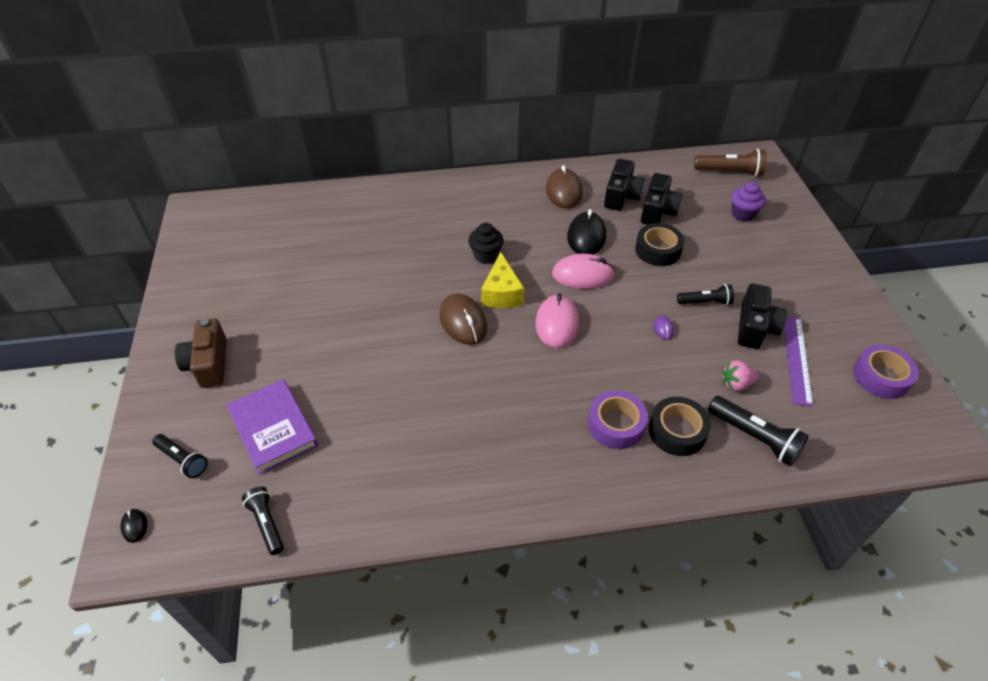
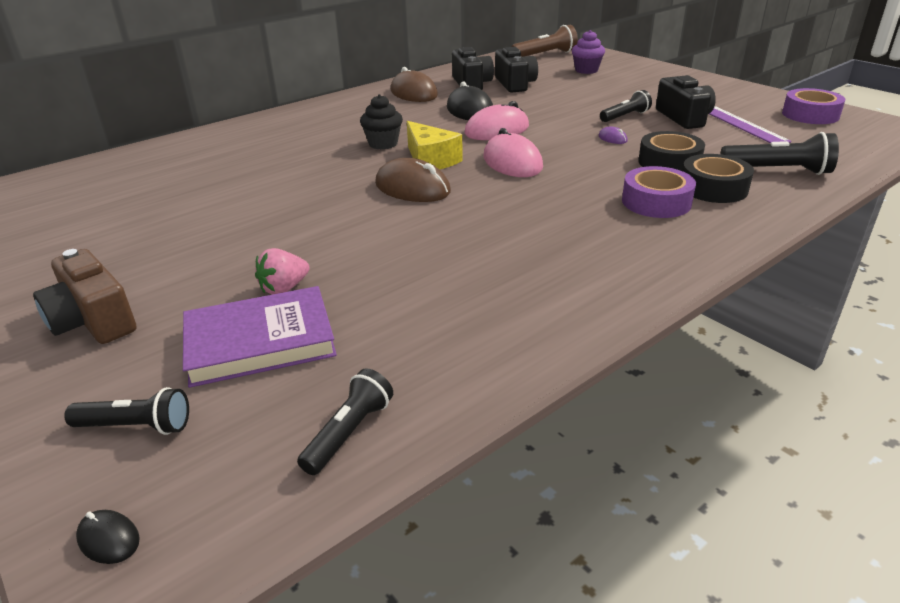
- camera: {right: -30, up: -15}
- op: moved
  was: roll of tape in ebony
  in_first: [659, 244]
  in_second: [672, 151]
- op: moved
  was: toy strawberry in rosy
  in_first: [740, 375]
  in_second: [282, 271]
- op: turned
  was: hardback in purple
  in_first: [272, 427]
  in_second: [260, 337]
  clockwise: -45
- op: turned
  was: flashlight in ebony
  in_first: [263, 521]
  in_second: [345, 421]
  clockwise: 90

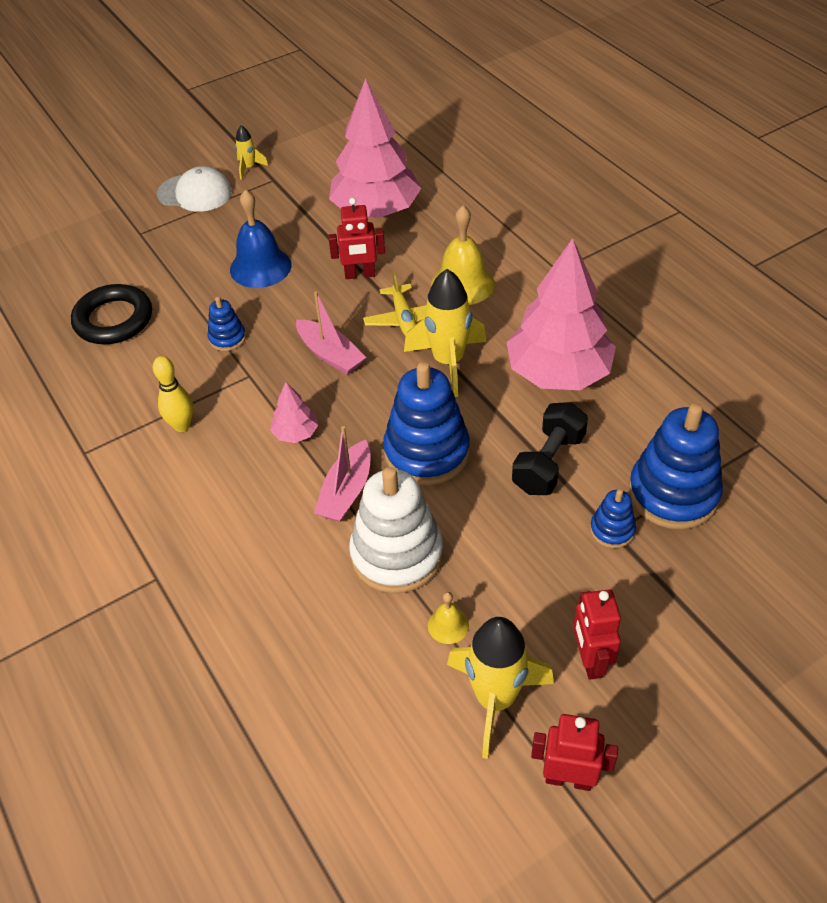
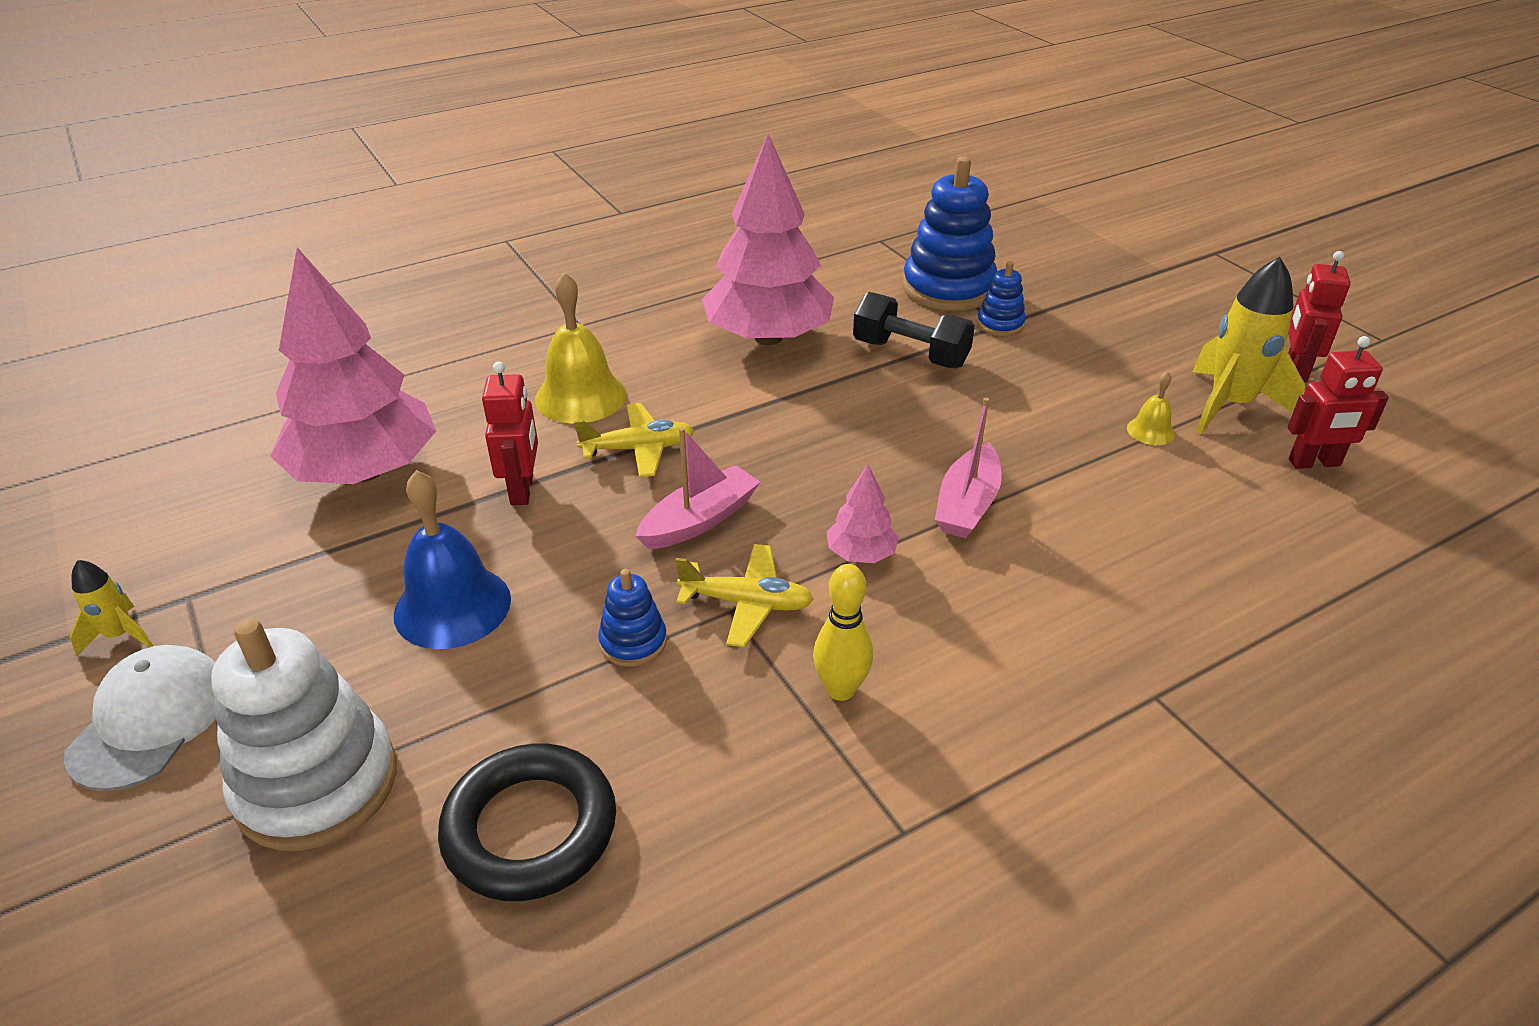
- camera: {right: -90, up: -10}
- op: removed
  was: stacking toy in royal blue
  in_first: [426, 423]
- op: removed
  was: spaceship in bright yellow
  in_first: [445, 333]
- op: added
  now: plane in bright yellow
  in_second: [744, 595]
- op: moved
  was: stacking toy in white
  in_first: [396, 530]
  in_second: [304, 735]
- op: moved
  was: toy robot in crimson
  in_first: [597, 634]
  in_second: [1338, 402]
- op: turned
  was: toy boat in rosy
  in_first: [342, 474]
  in_second: [968, 468]
  clockwise: 90

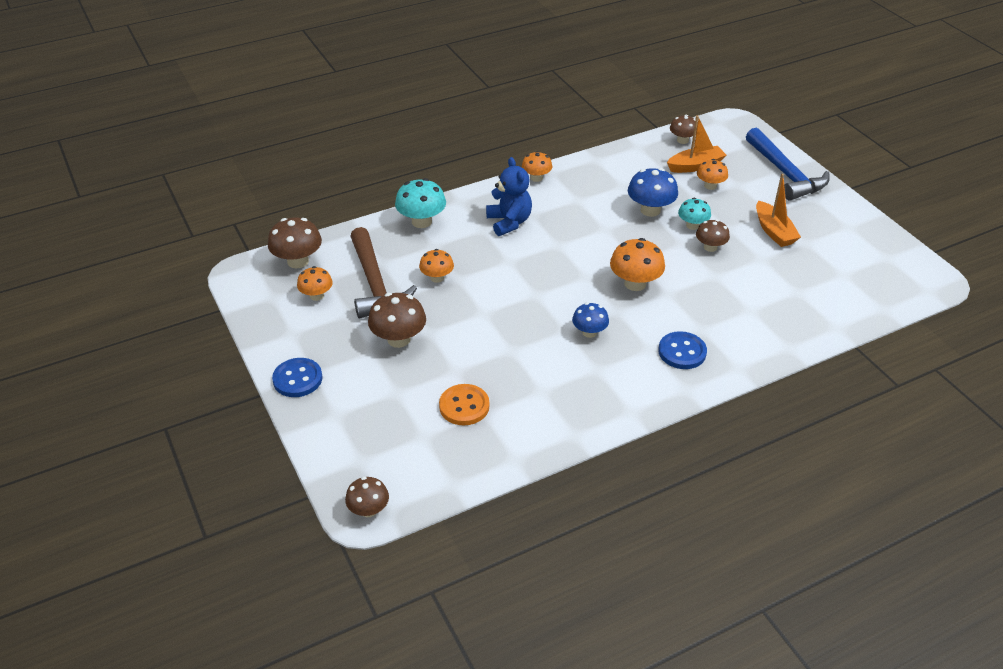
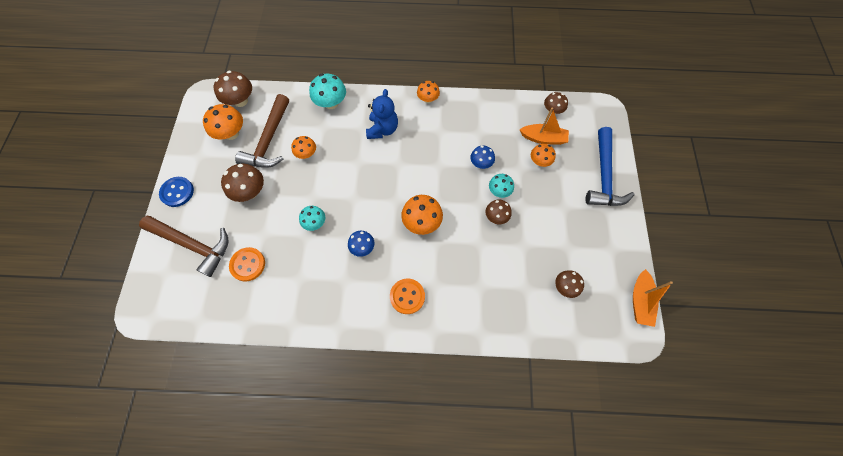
- camera: {right: 30, up: 25}
- op: added
  now: hammer in dark brown
  in_second: [184, 246]
- op: added
  now: toadstool in teal
  in_second: [312, 218]
- op: moved
  was: toadstool in dark brown
  in_first: [367, 497]
  in_second: [569, 284]
- op: moved
  was: toy boat in orange-coloured
  in_first: [778, 210]
  in_second: [653, 298]
- op: recoloured
  was: button in royal blue
  now: button in orange-coloured
  in_first: [682, 350]
  in_second: [407, 296]
- op: resized
  was: toadstool in orange-coloured
  in_first: [315, 283]
  in_second: [223, 122]
  ratio: 1.56
- op: resized
  was: toadstool in royal blue
  in_first: [653, 192]
  in_second: [482, 157]
  ratio: 0.64

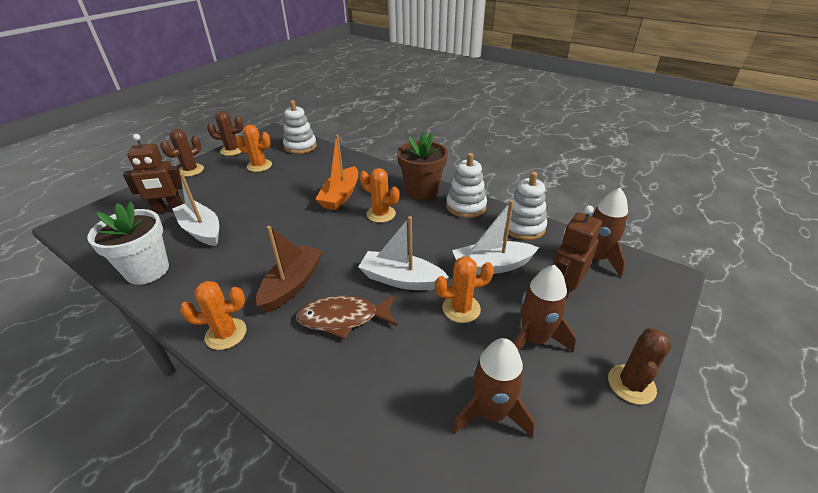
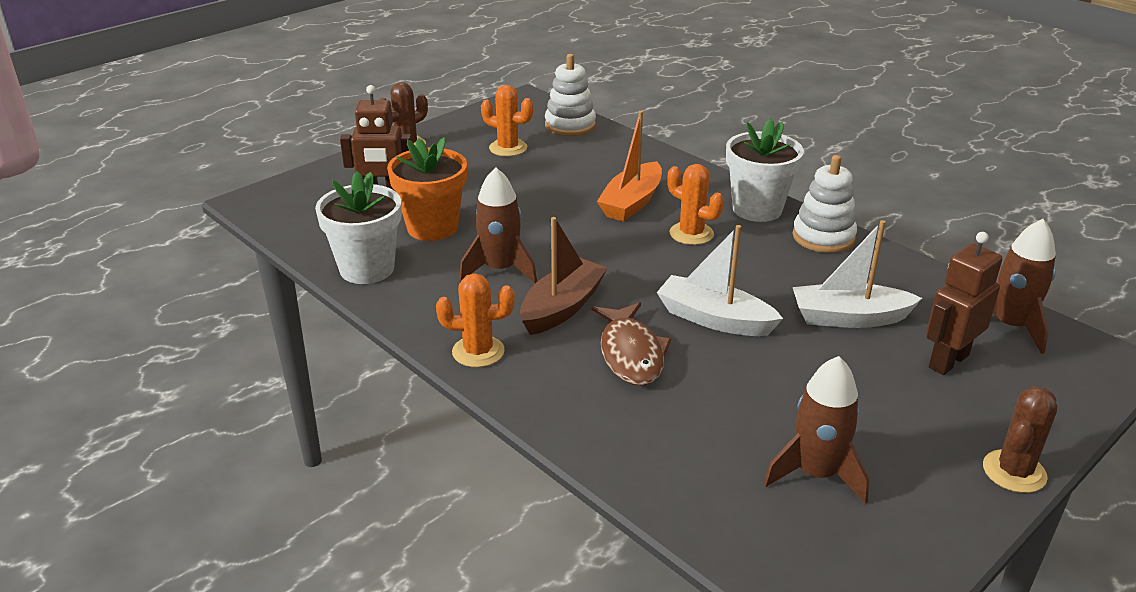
- camera: {right: 10, up: -5}
- op: removed
  was: cactus in dark brown
  in_first: [225, 133]
- op: removed
  was: cactus in orange-coloured
  in_first: [464, 289]
- op: removed
  was: stacking toy in white
  in_first: [526, 206]
- op: moved
  was: spaceship in dark brown
  in_first: [544, 308]
  in_second: [498, 225]
- op: replaced
  was: toy boat in white
  now: flower pot in orange-coloured
  in_first: [195, 209]
  in_second: [427, 189]
- op: recoloured
  was: flower pot in dark brown
  now: flower pot in white
  in_first: [422, 166]
  in_second: [765, 170]
- op: turned
  was: fish in dark brown
  in_first: [346, 317]
  in_second: [631, 344]
  clockwise: -105

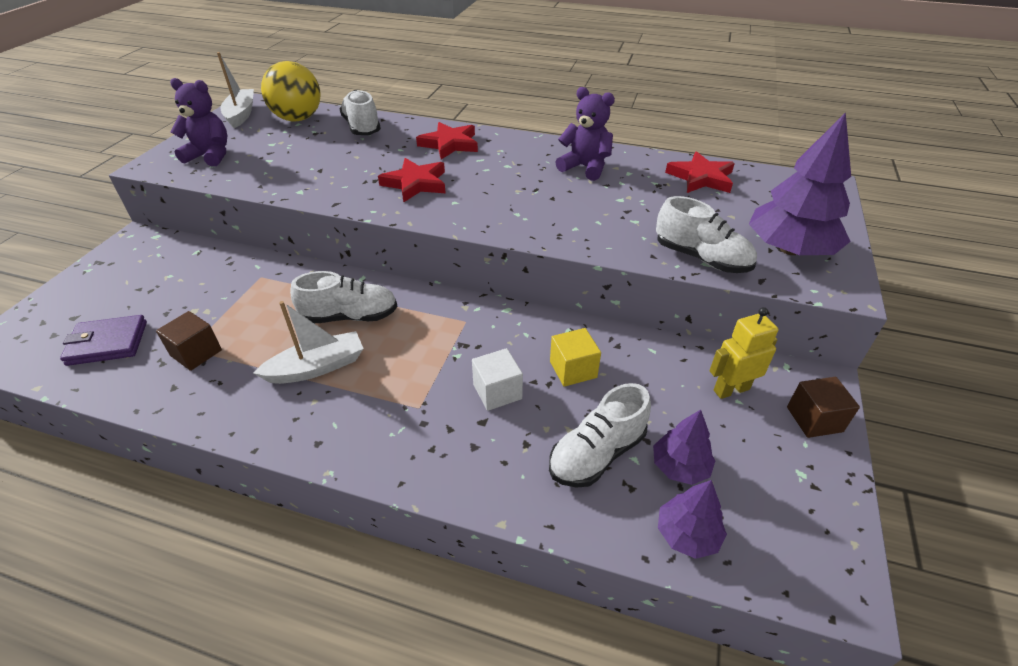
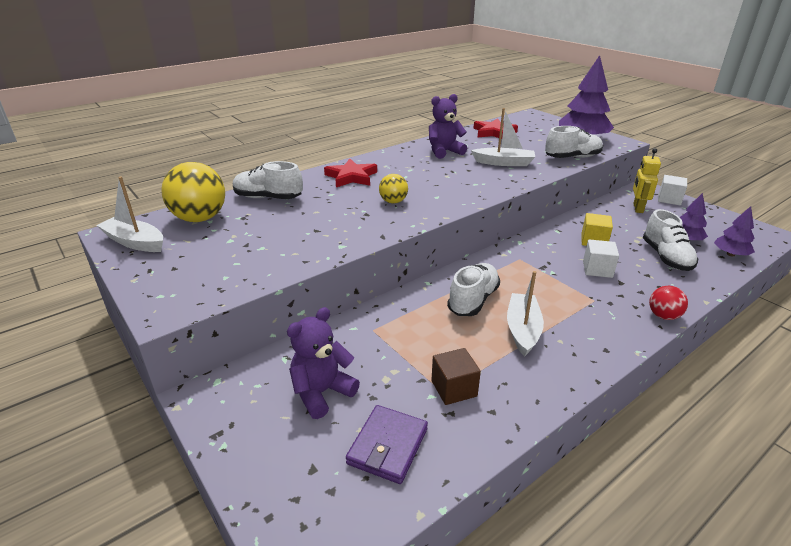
- camera: {right: -55, up: -10}
- op: added
  now: toy boat in white
  in_second: [503, 137]
- op: added
  now: ball in crimson
  in_second: [668, 303]
- op: moved
  was: teddy in purple
  in_first: [198, 122]
  in_second: [323, 363]
- op: replaced
  was: star shape in crimson
  now: ball in bright yellow
  in_first: [412, 180]
  in_second: [393, 188]
- op: recoloured
  was: cube in dark brown
  now: cube in white
  in_first: [823, 407]
  in_second: [672, 190]

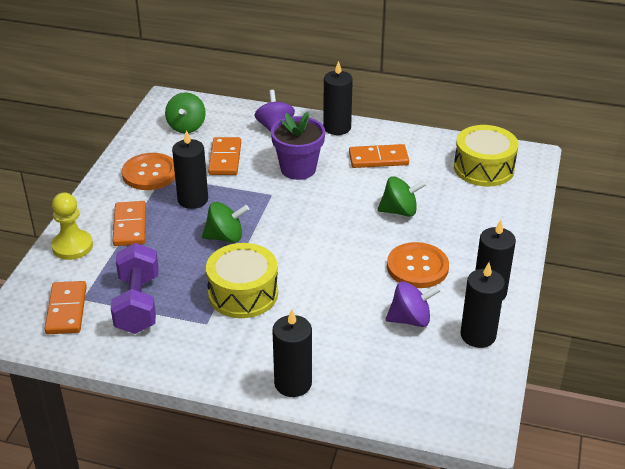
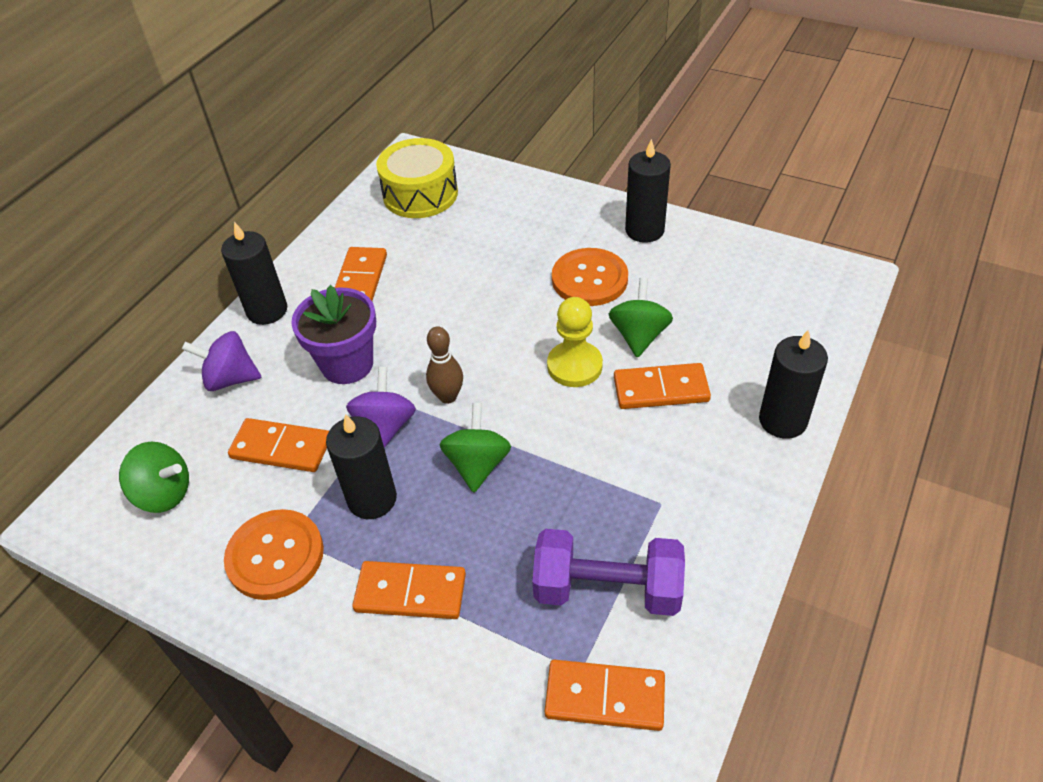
- camera: {right: -75, up: 10}
- op: removed
  was: drum in bright yellow
  in_first: [242, 280]
- op: removed
  was: wax candle in ebony
  in_first: [482, 305]
- op: added
  now: bowling pin in dark brown
  in_second: [444, 365]
- op: added
  now: domino piece in orange-coloured
  in_second: [662, 386]
- op: moved
  was: chess pawn in bright yellow
  in_first: [72, 226]
  in_second: [575, 342]
- op: moved
  was: whirligig in green
  in_first: [401, 196]
  in_second: [641, 318]
- op: moved
  was: whirligig in purple
  in_first: [413, 304]
  in_second: [381, 407]

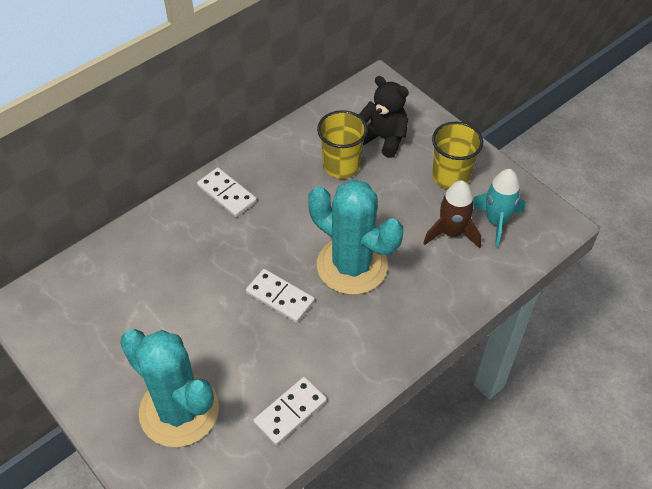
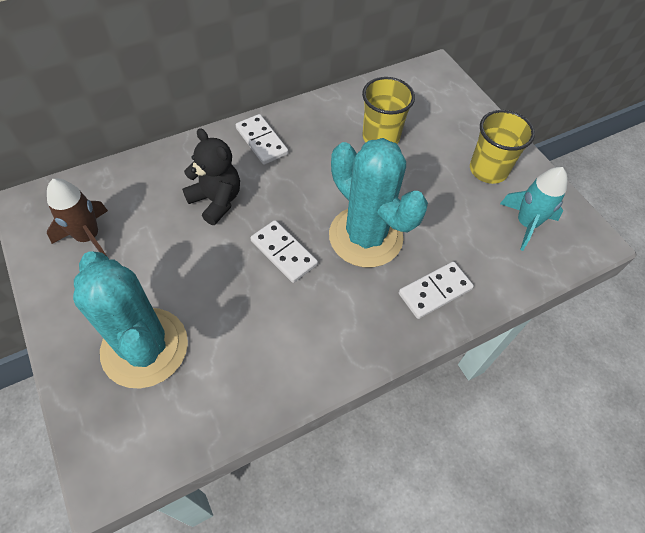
- camera: {right: 10, up: 5}
- op: moved
  was: domino piece in white
  in_first: [290, 411]
  in_second: [436, 290]
- op: moved
  was: teddy in ebony
  in_first: [384, 117]
  in_second: [211, 176]
- op: moved
  was: spaceship in dark brown
  in_first: [452, 214]
  in_second: [77, 217]

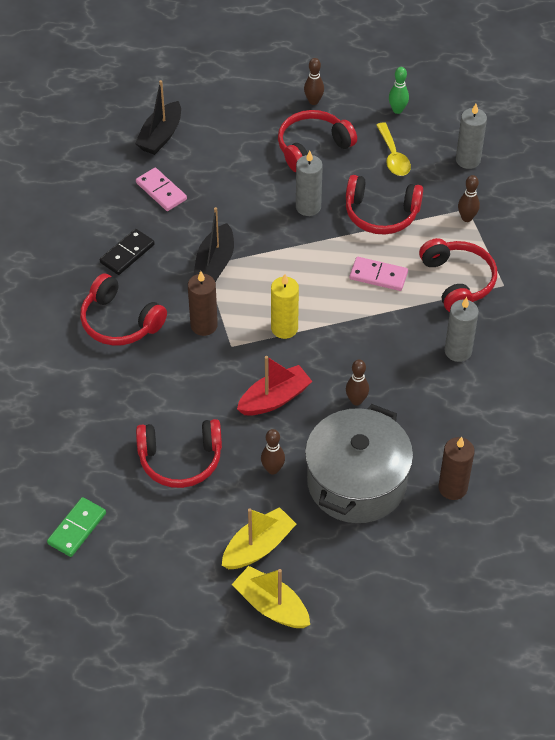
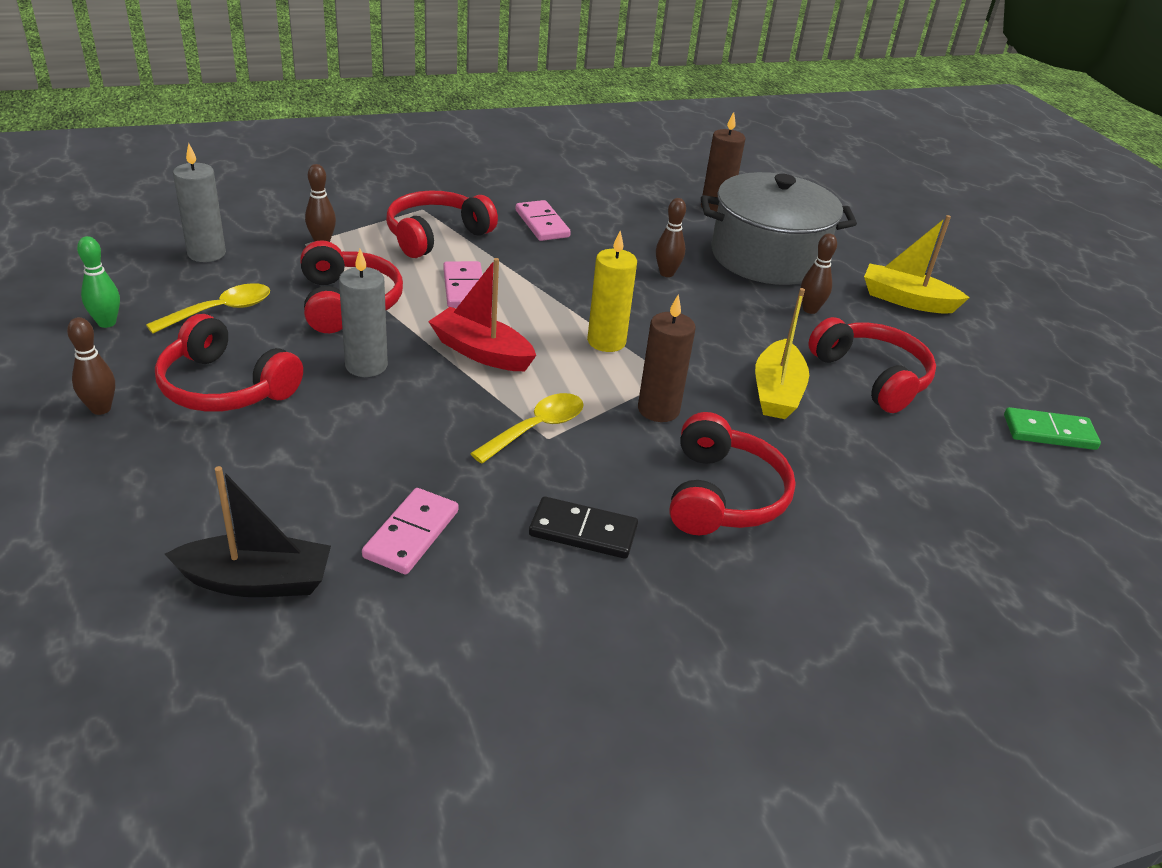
- camera: {right: -120, up: -15}
- op: moved
  was: toy boat in bright yellow
  in_first: [271, 597]
  in_second: [782, 353]
- op: moved
  was: toy boat in crimson
  in_first: [275, 386]
  in_second: [482, 314]
- op: replaced
  was: toy boat in ebony
  now: spoon in bright yellow
  in_first: [213, 244]
  in_second: [527, 428]
- op: replaced
  was: wax candle in ash-grey
  now: domino piece in rosy
  in_first: [462, 329]
  in_second: [543, 220]

